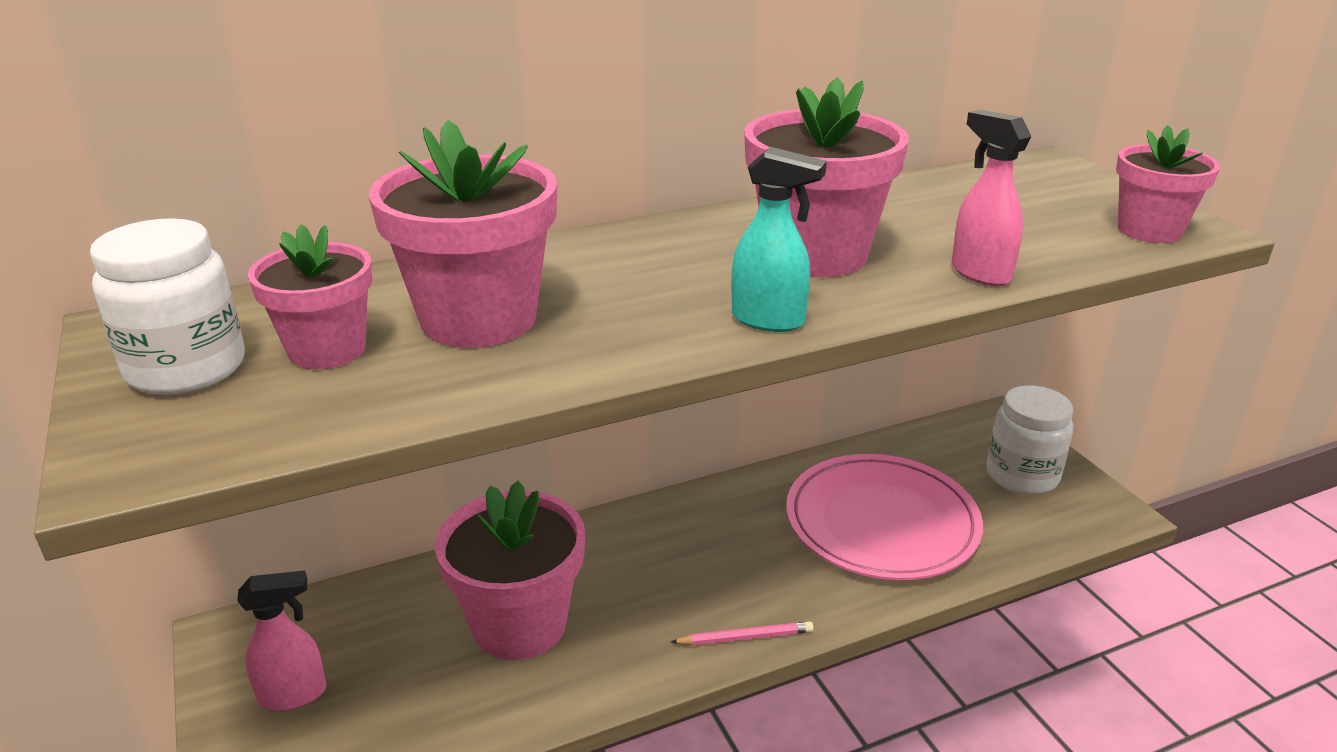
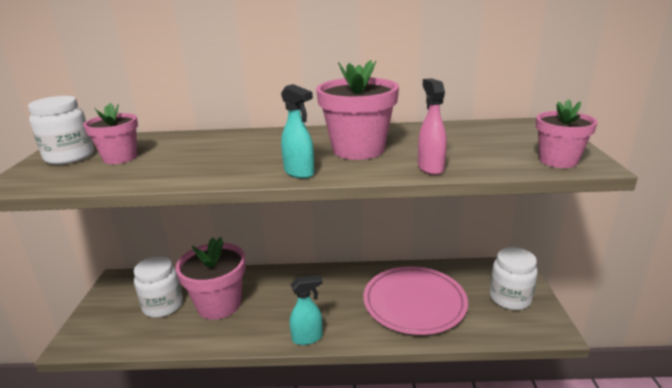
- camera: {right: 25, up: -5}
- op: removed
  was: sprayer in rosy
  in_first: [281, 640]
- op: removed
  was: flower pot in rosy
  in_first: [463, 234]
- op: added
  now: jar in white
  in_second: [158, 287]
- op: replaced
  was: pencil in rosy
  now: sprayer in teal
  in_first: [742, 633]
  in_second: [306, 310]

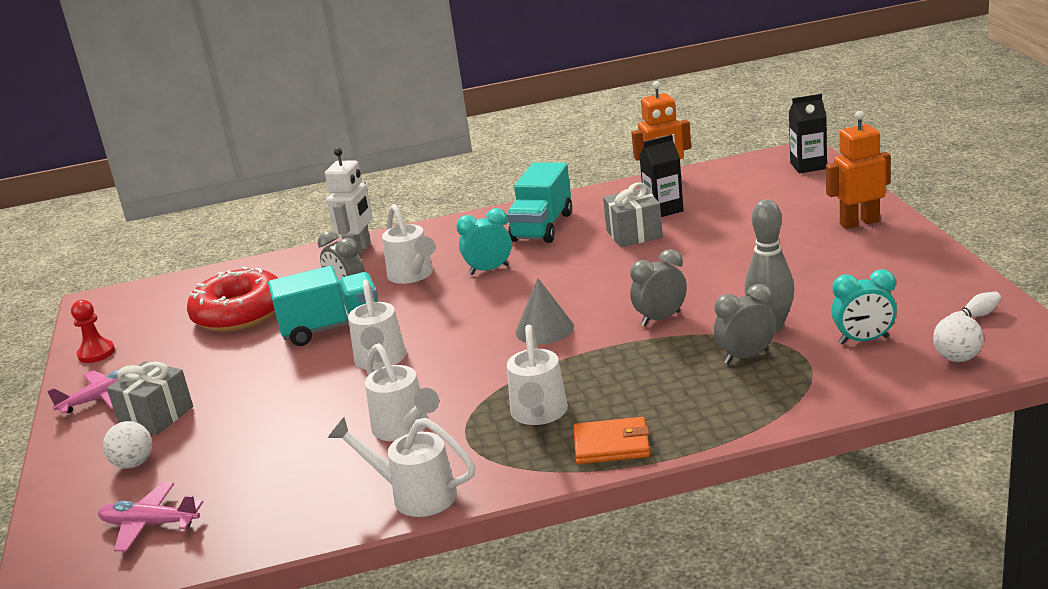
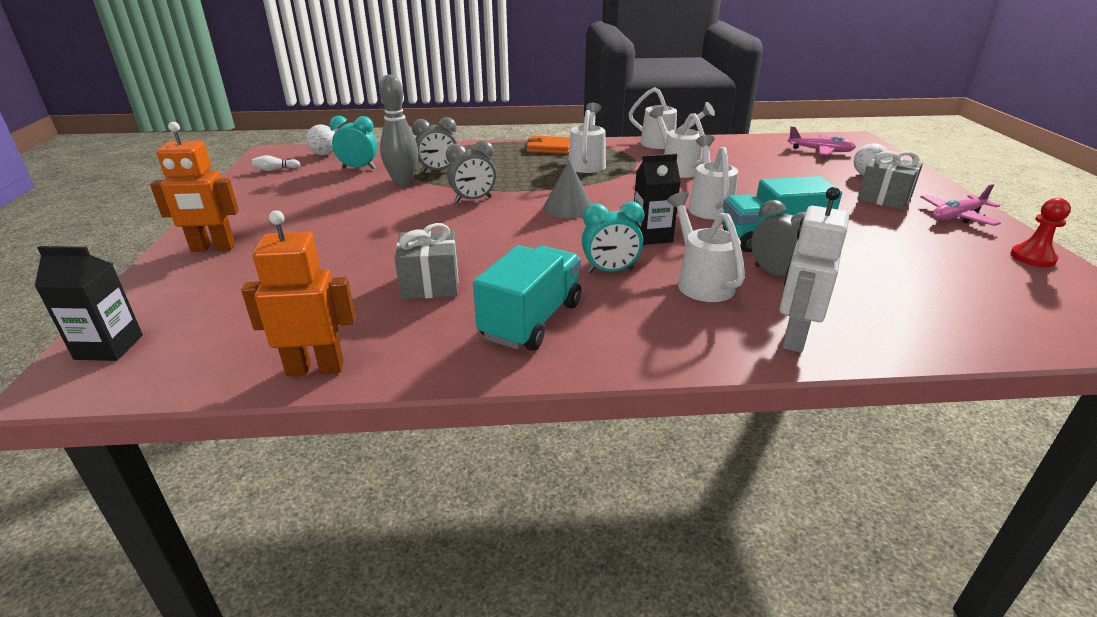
- camera: {right: -175, up: 5}
- op: removed
  was: doughnut in crimson
  in_first: [232, 299]
- op: moved
  was: carton in ebony
  in_first: [661, 175]
  in_second: [657, 199]

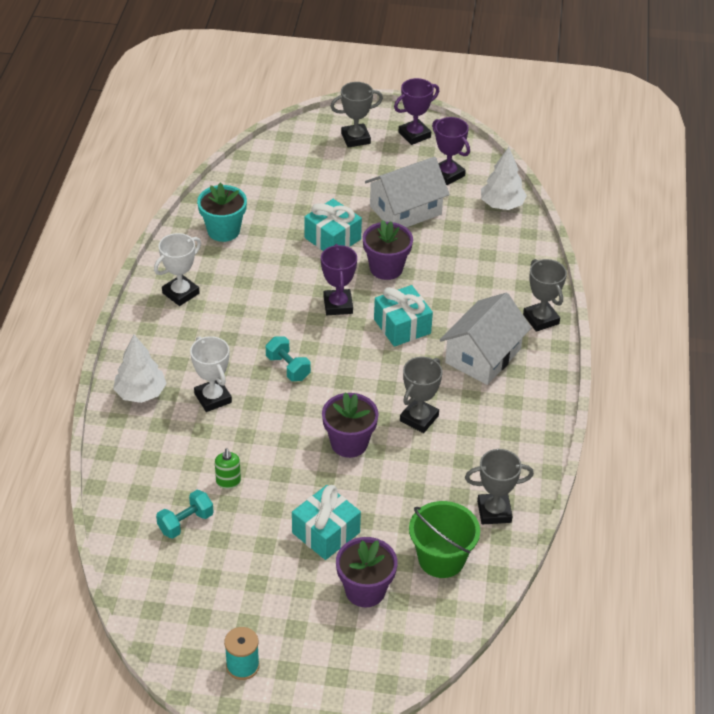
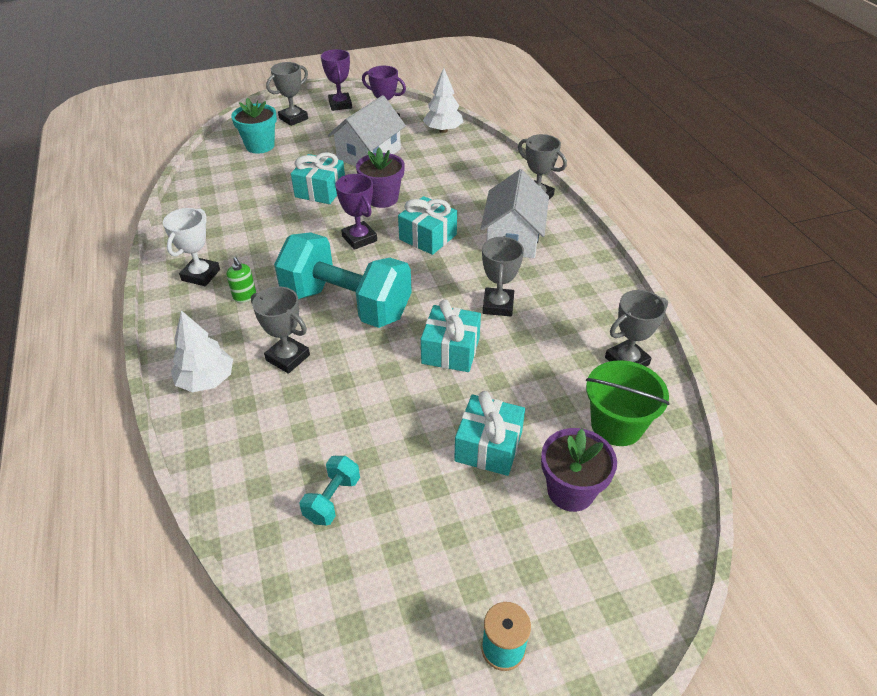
- camera: {right: -25, up: 0}
- op: moved
  was: flower pot in teal
  in_first: [222, 212]
  in_second: [254, 126]
- op: moved
  was: soap pump in green
  in_first: [228, 468]
  in_second: [241, 280]
- op: replaced
  was: flower pot in purple
  now: present in teal
  in_first: [350, 425]
  in_second: [451, 336]
- op: recoloured
  was: prize cup in white
  now: prize cup in ash-grey
  in_first: [211, 374]
  in_second: [280, 330]
- op: turned
  was: prize cup in purple
  in_first: [416, 111]
  in_second: [336, 80]
  clockwise: -45
- op: resized
  was: free weight in teal
  in_first: [288, 358]
  in_second: [343, 280]
  ratio: 2.41

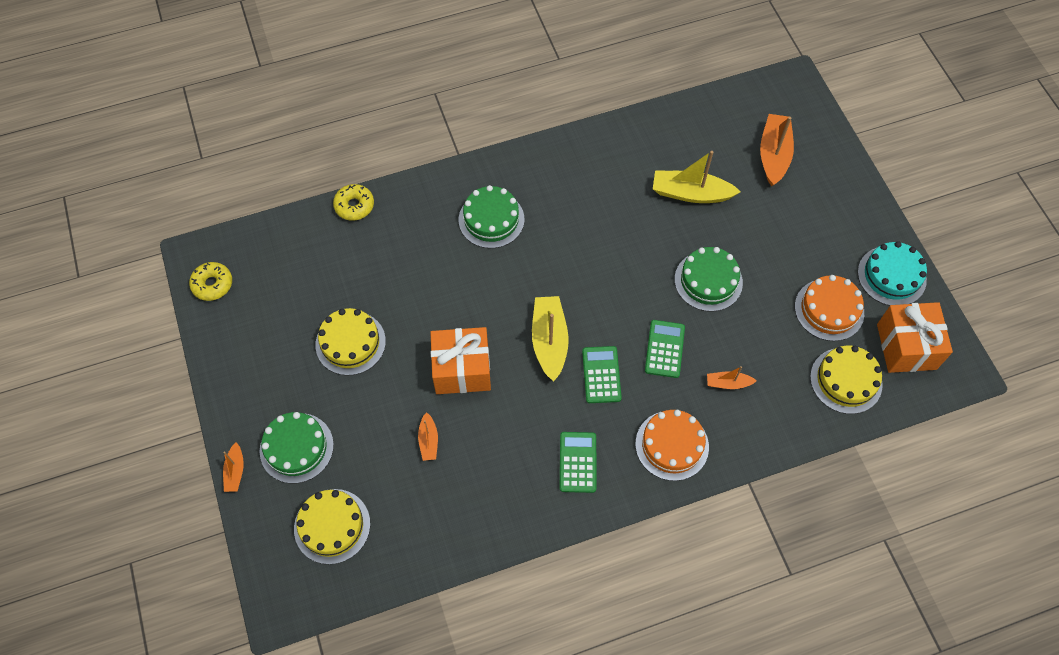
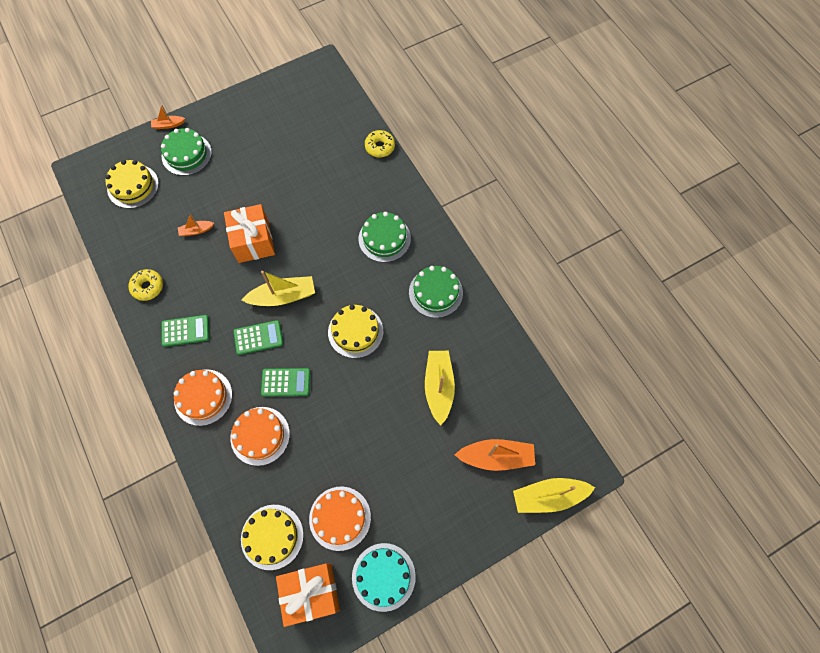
- camera: {right: 80, up: 5}
- op: added
  now: toy boat in bright yellow
  in_second: [554, 495]
- op: moved
  was: doughnut in bright yellow
  in_first: [210, 281]
  in_second: [145, 285]
- op: moved
  was: cake in bright yellow
  in_first: [350, 341]
  in_second: [355, 331]
- op: moved
  was: cake in green
  in_first: [709, 279]
  in_second: [436, 292]
- op: replaced
  was: toy boat in orange-coloured
  now: cake in orange-coloured
  in_first: [732, 377]
  in_second: [260, 436]

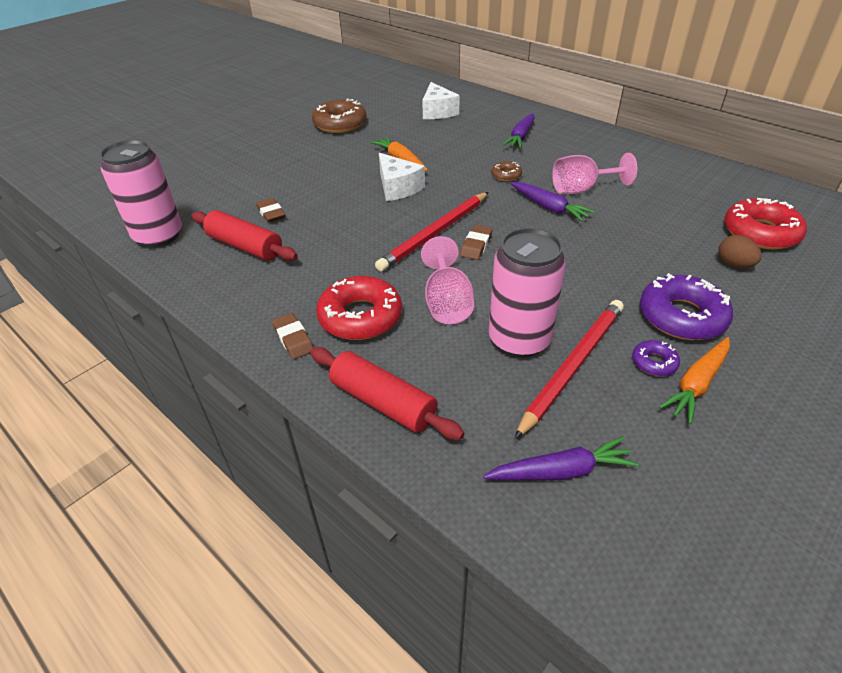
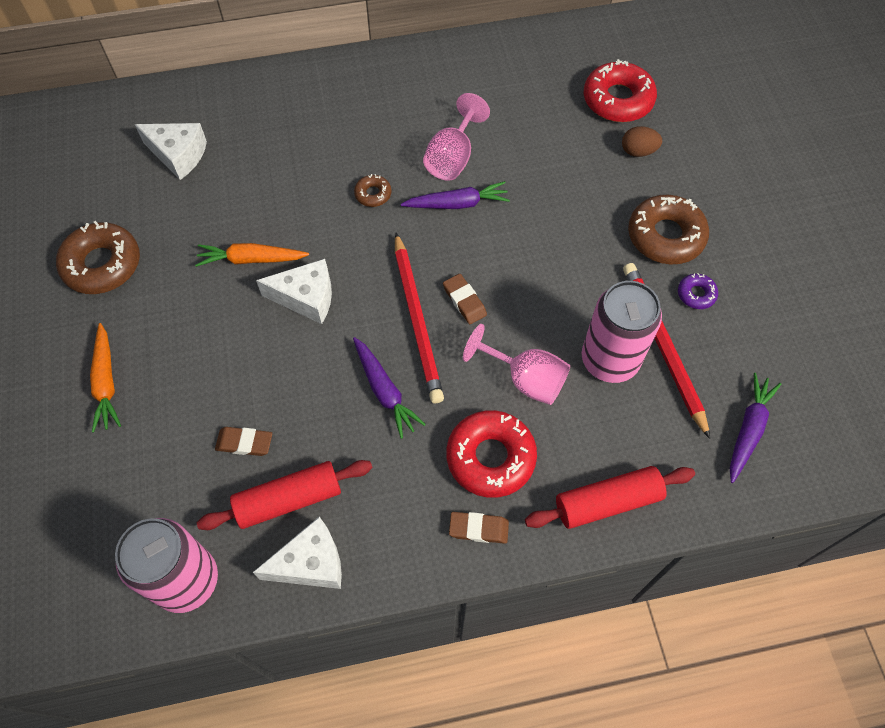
- camera: {right: -55, up: 20}
- op: added
  now: piece of cheese in white
  in_second: [297, 553]
- op: moved
  was: toy carrot in purple
  in_first: [519, 131]
  in_second: [389, 388]
- op: moved
  was: toy carrot in orange-coloured
  in_first: [694, 380]
  in_second: [105, 377]
- op: recoloured
  was: doughnut in purple
  now: doughnut in dark brown
  in_first: [686, 306]
  in_second: [668, 229]

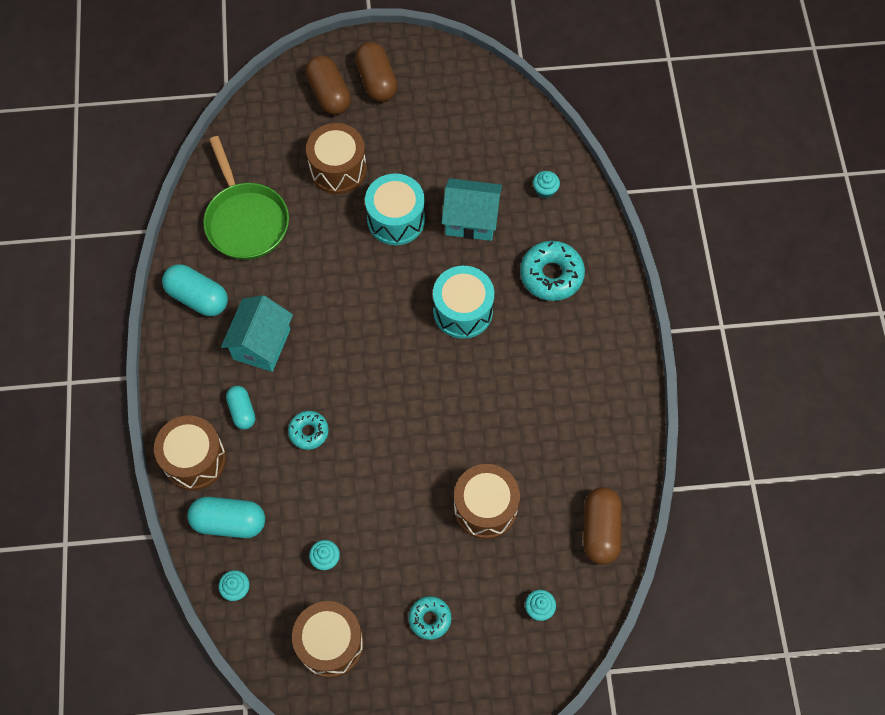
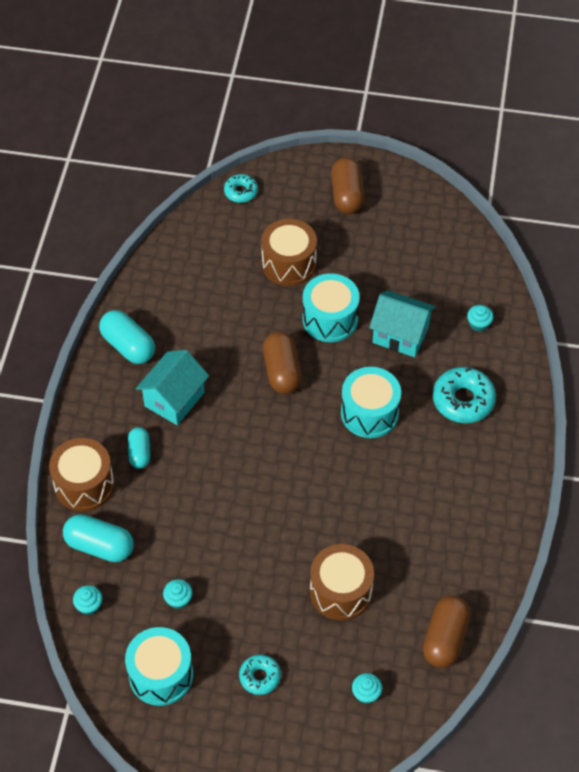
- camera: {right: 15, up: -10}
- op: removed
  was: pan in green
  in_first: [246, 198]
- op: moved
  was: doughnut in teal
  in_first: [308, 430]
  in_second: [241, 188]
- op: moved
  was: pill in dark brown
  in_first: [328, 85]
  in_second: [282, 362]
- op: recoloured
  was: drum in dark brown
  now: drum in teal
  in_first: [328, 639]
  in_second: [159, 666]

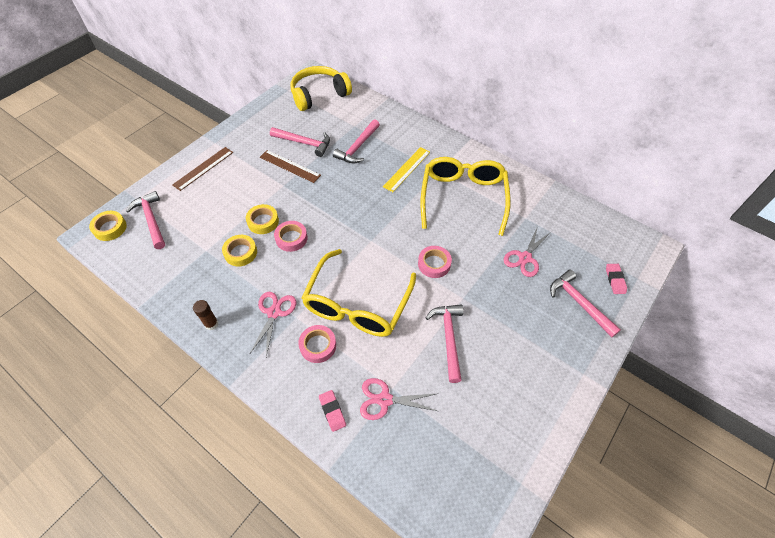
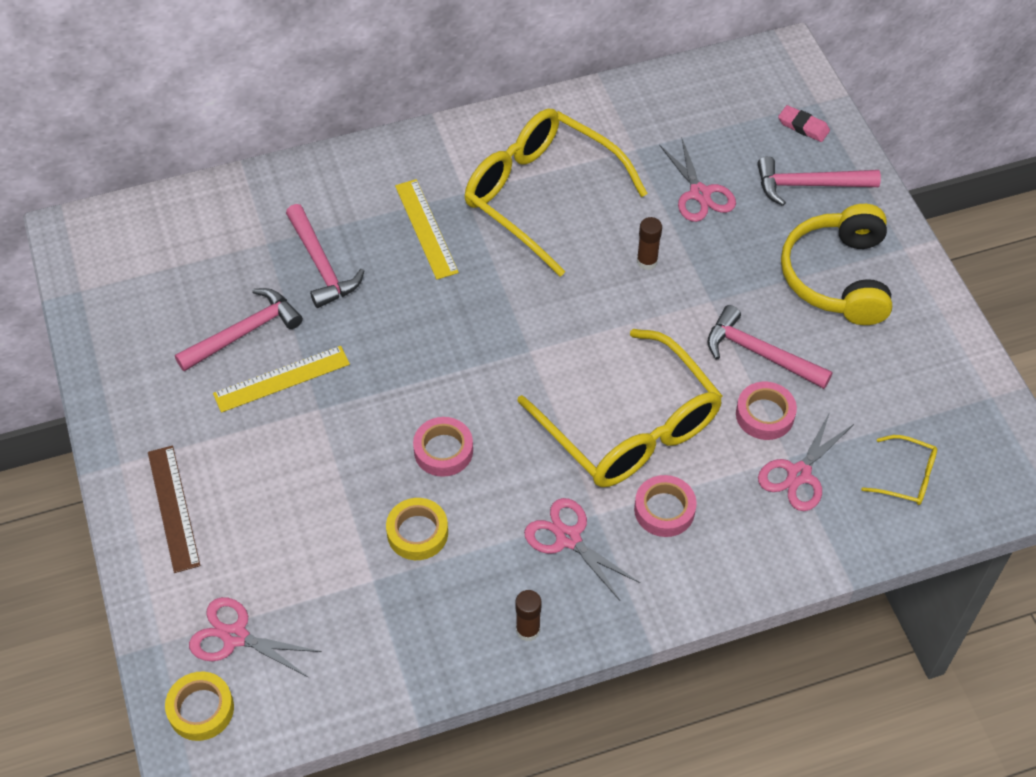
- camera: {right: -55, up: 0}
- op: removed
  was: roll of tape in bright yellow
  in_first: [262, 219]
- op: removed
  was: eraser in rosy
  in_first: [332, 411]
- op: added
  now: stick of glue in dark brown
  in_second: [649, 243]
- op: added
  now: glasses in bright yellow
  in_second: [899, 470]
- op: moved
  was: over-ear headphones in bright yellow
  in_first: [321, 88]
  in_second: [836, 264]
- op: moved
  was: roll of tape in rosy
  in_first: [435, 262]
  in_second: [766, 411]
- op: replaced
  was: hammer in rosy
  now: pair of scissors in rosy
  in_first: [145, 220]
  in_second: [255, 637]
- op: recoloured
  was: straightedge in dark brown
  now: straightedge in bright yellow
  in_first: [290, 166]
  in_second: [281, 379]

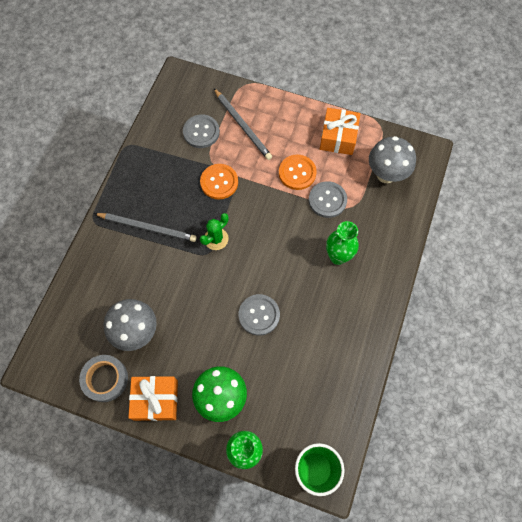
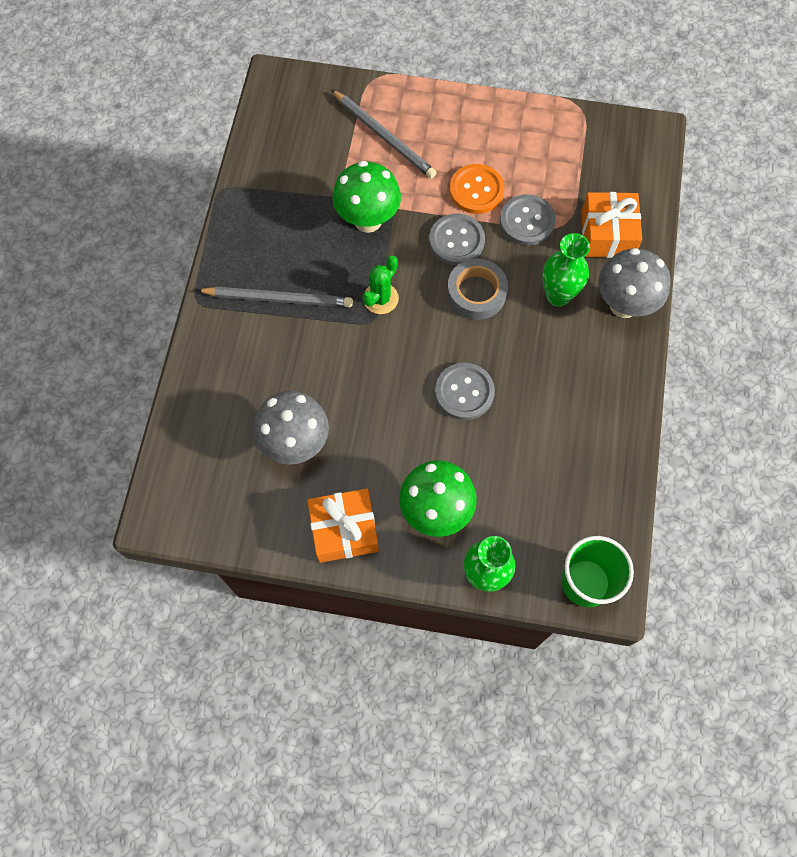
- camera: {right: -10, up: 0}
- op: moved
  was: roll of tape in ash-grey
  in_first: [103, 378]
  in_second: [477, 289]
- op: moved
  was: button in ash-grey
  in_first: [201, 131]
  in_second: [457, 239]
- op: moved
  was: present in orange-coloured
  in_first: [340, 131]
  in_second: [611, 225]
- op: moved
  was: toadstool in ash-grey
  in_first: [392, 159]
  in_second: [634, 283]
- op: replaced
  was: button in orange-coloured
  now: toadstool in green
  in_first: [219, 182]
  in_second: [366, 197]

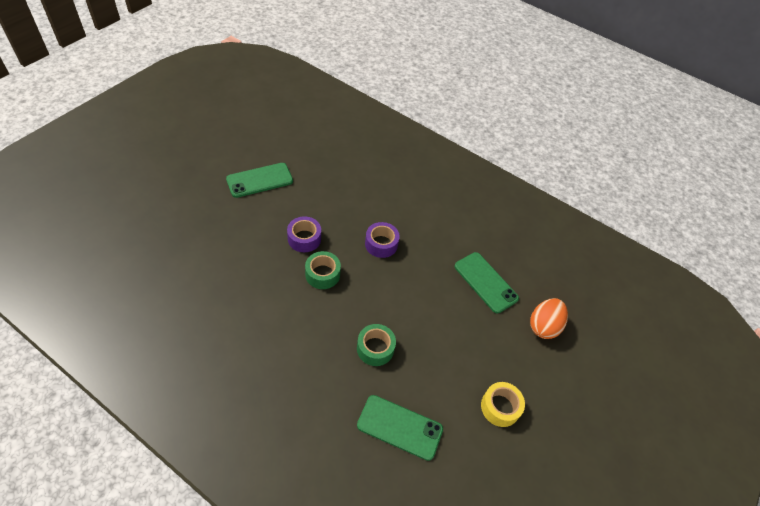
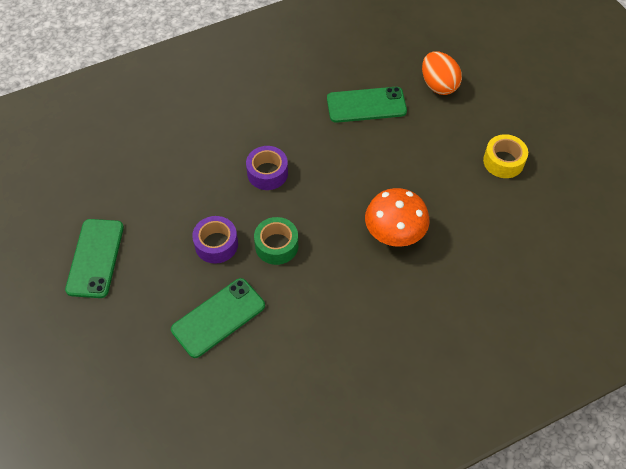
- camera: {right: -55, up: 5}
- op: moved
  was: smartphone in green
  in_first: [400, 428]
  in_second: [218, 318]
- op: replaced
  was: roll of tape in green
  now: toadstool in orange-coloured
  in_first: [376, 345]
  in_second: [397, 217]

